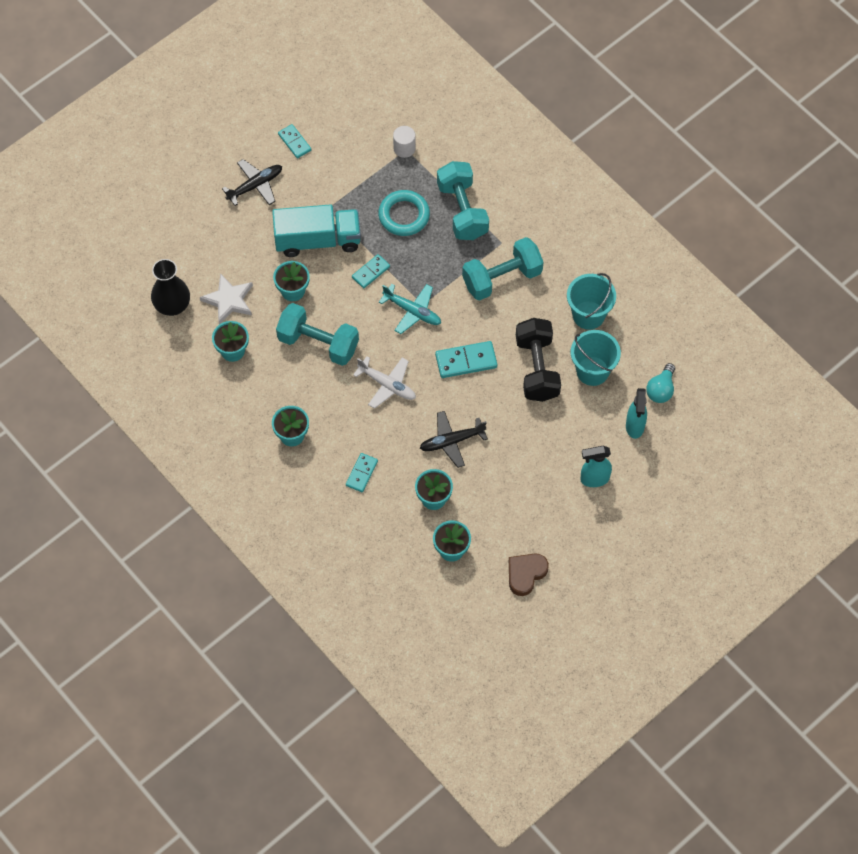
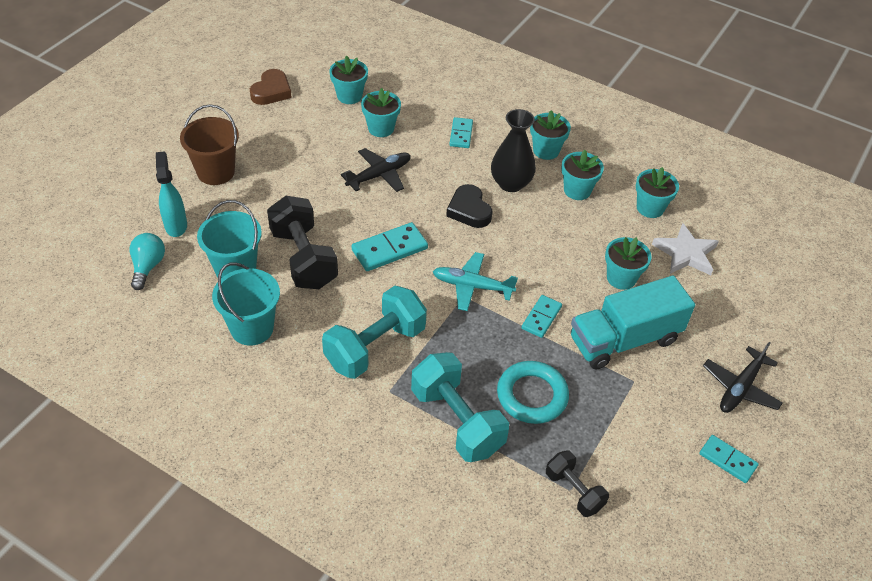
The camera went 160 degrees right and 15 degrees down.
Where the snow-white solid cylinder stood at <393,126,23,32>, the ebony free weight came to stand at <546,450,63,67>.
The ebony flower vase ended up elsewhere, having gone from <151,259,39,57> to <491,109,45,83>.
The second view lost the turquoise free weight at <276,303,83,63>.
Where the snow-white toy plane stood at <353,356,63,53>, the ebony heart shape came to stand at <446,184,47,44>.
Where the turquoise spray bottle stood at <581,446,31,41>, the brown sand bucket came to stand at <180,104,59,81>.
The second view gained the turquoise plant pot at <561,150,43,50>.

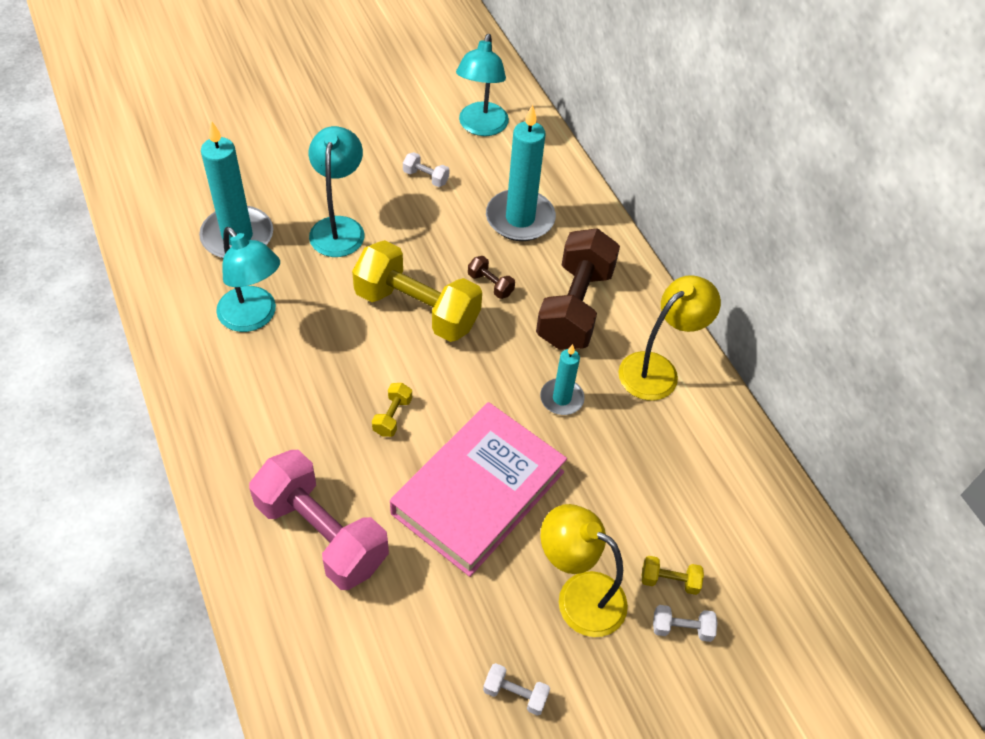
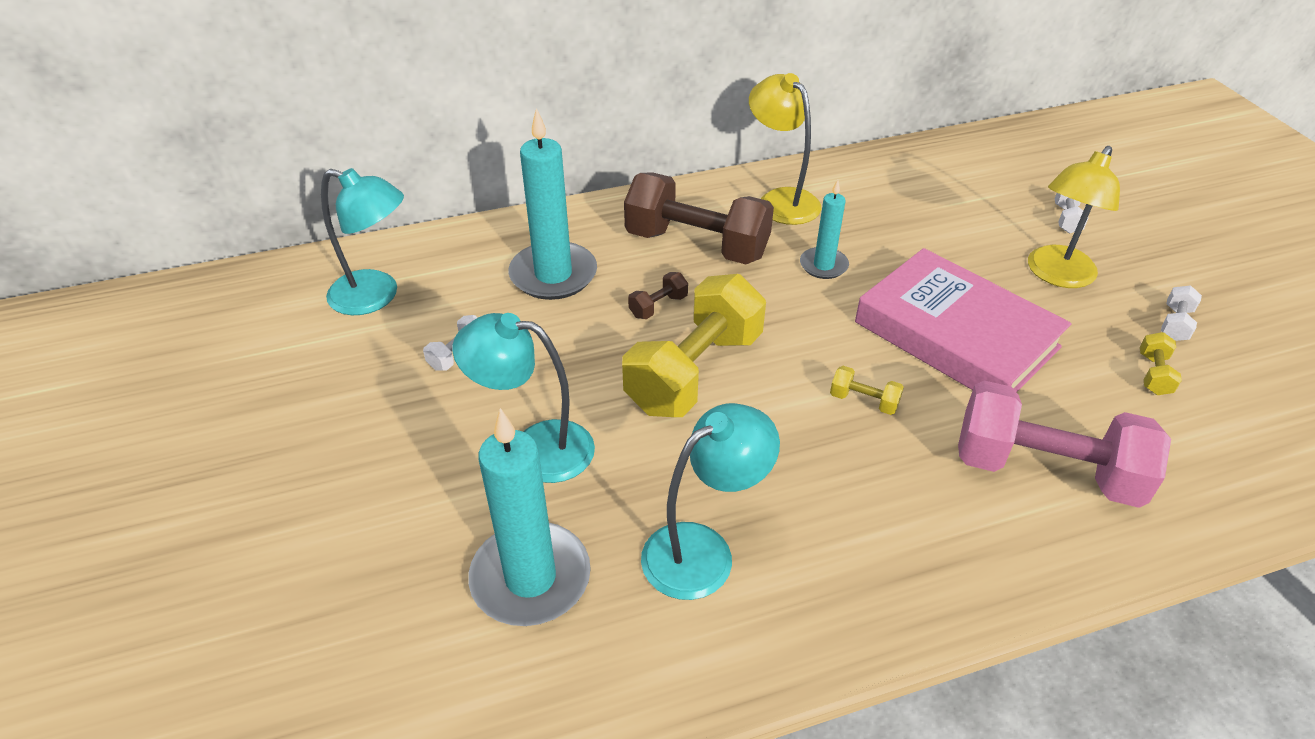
The camera went 80 degrees left and 10 degrees down.
The pink free weight at <249,450,140,140> ended up facing another way, 60 degrees clockwise from before.
The bright yellow free weight ended up elsewhere, having gone from <642,556,62,39> to <1140,332,42,63>.

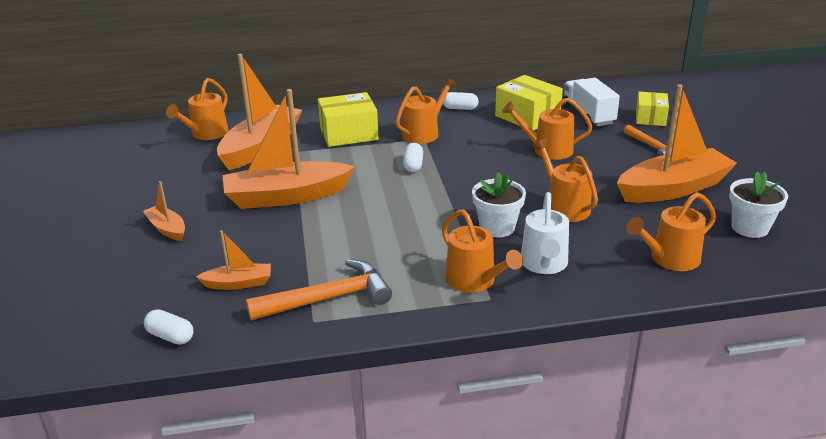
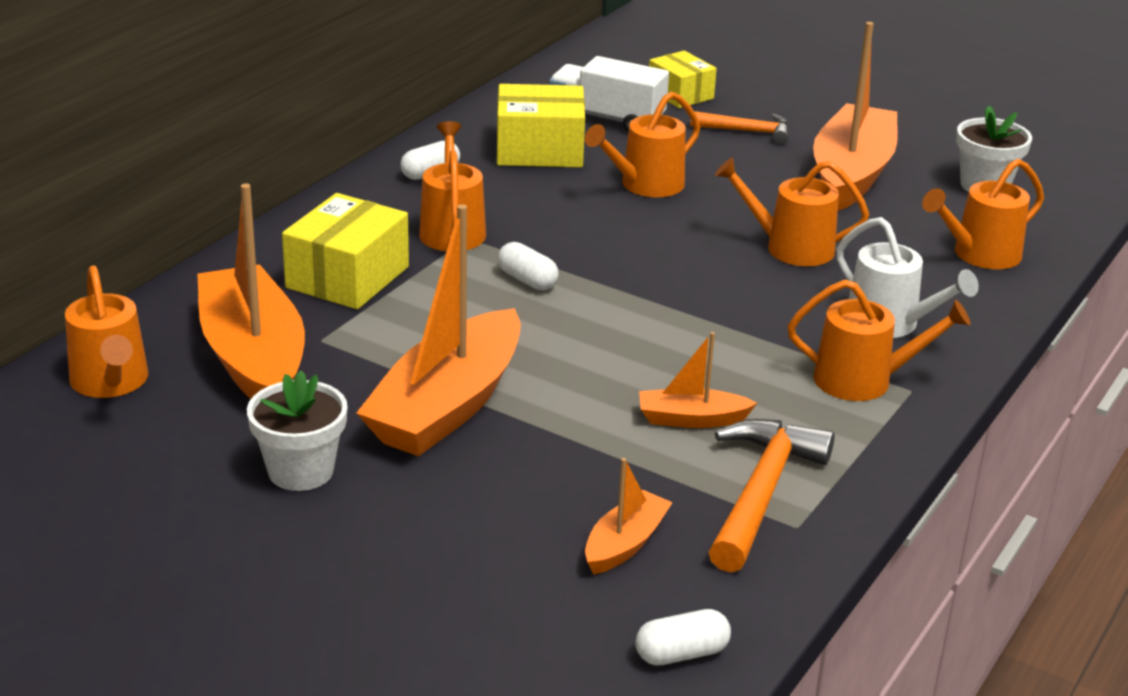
The camera went 50 degrees left and 0 degrees up.
The snow-white plant pot ended up elsewhere, having gone from <472,172,54,65> to <247,370,101,121>.
The orange sailboat ended up elsewhere, having gone from <143,181,42,60> to <639,332,118,96>.
The orange sprinkling can at <626,192,90,79> ended up facing another way, 45 degrees clockwise from before.

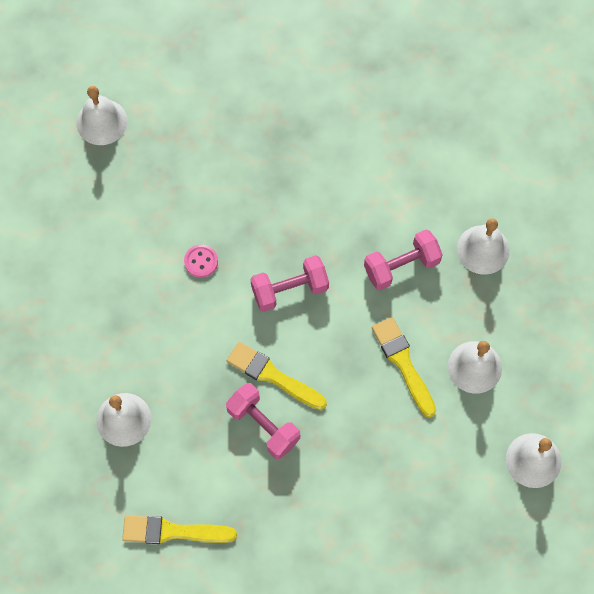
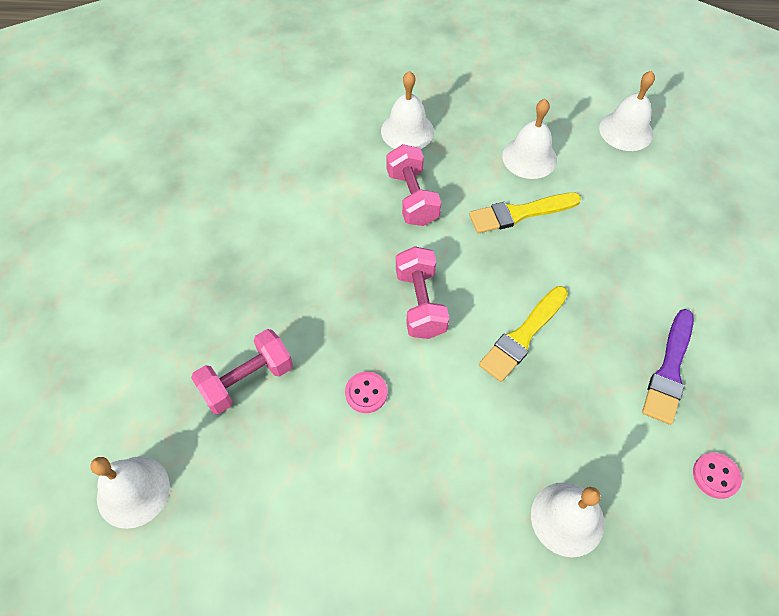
The camera went 80 degrees left and 10 degrees down.
The pink free weight ended up elsewhere, having gone from <226,383,74,76> to <191,329,102,85>.
Where the bright yellow paintbrush stood at <122,516,115,28>, the pink shirt button came to stand at <693,452,49,47>.
The second view gained the violet paintbrush at <642,309,52,116>.

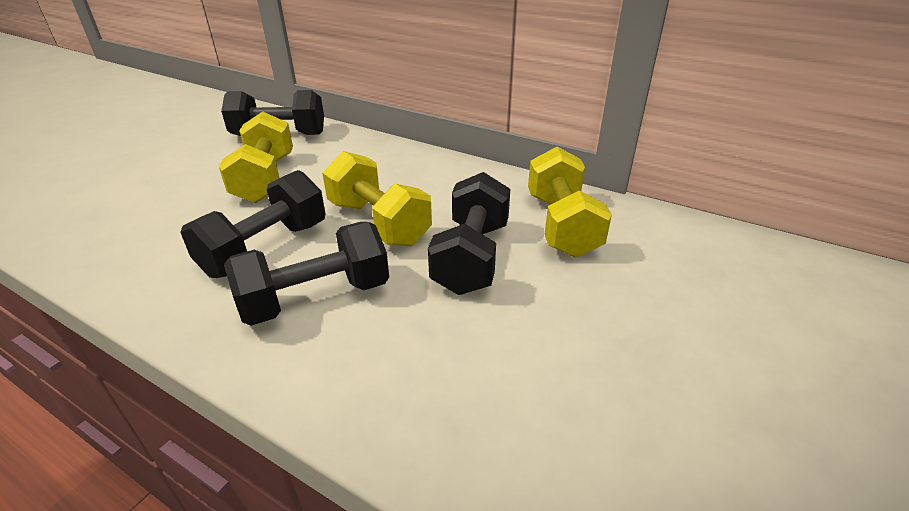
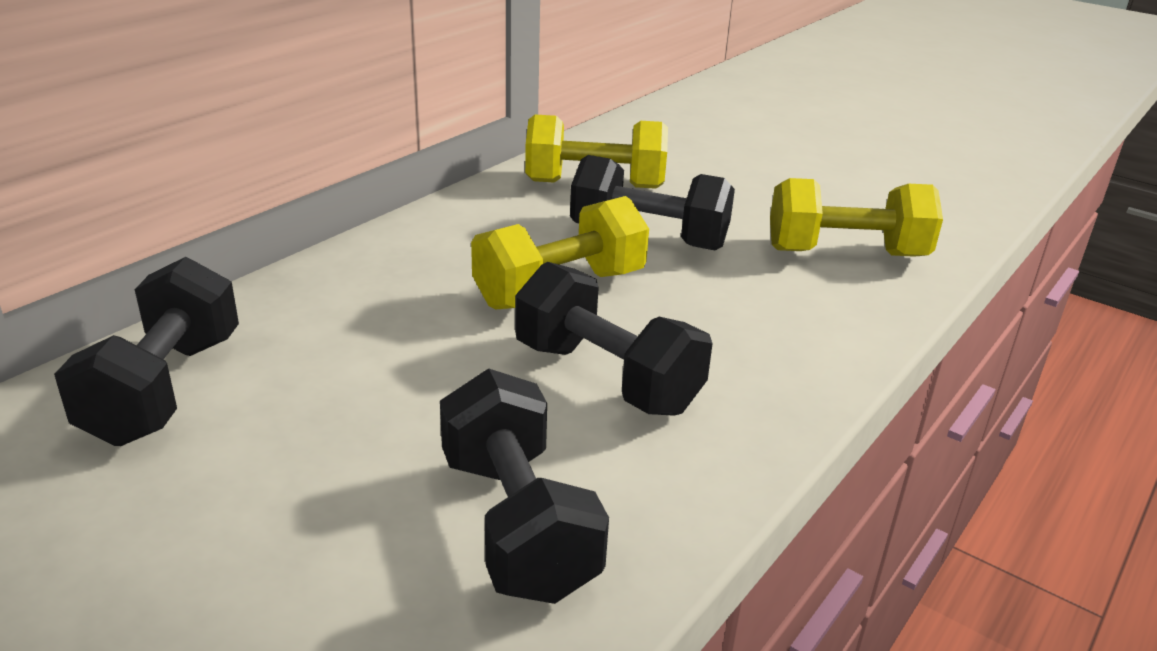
The camera went 85 degrees left and 5 degrees down.
The bright yellow free weight ended up elsewhere, having gone from <219,111,74,92> to <770,178,173,79>.
The ebony free weight ended up elsewhere, having gone from <224,222,165,104> to <440,369,169,235>.

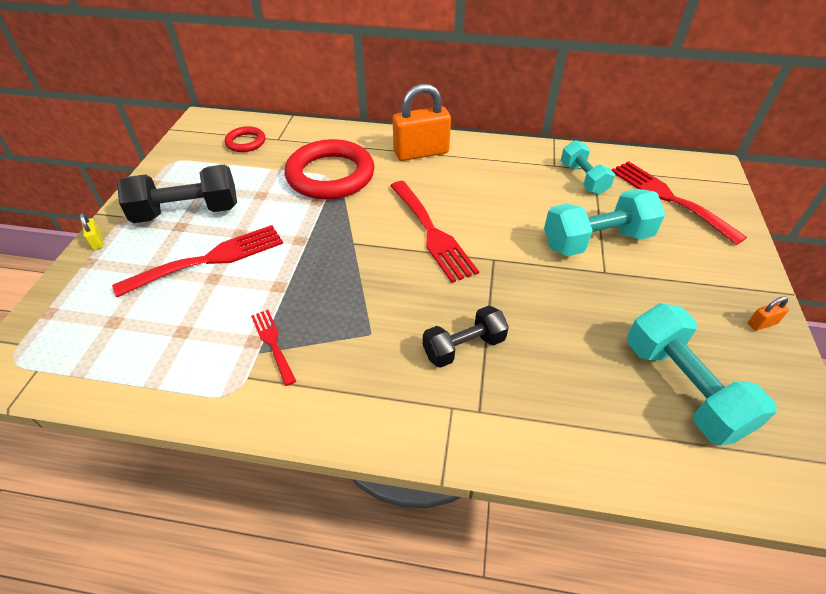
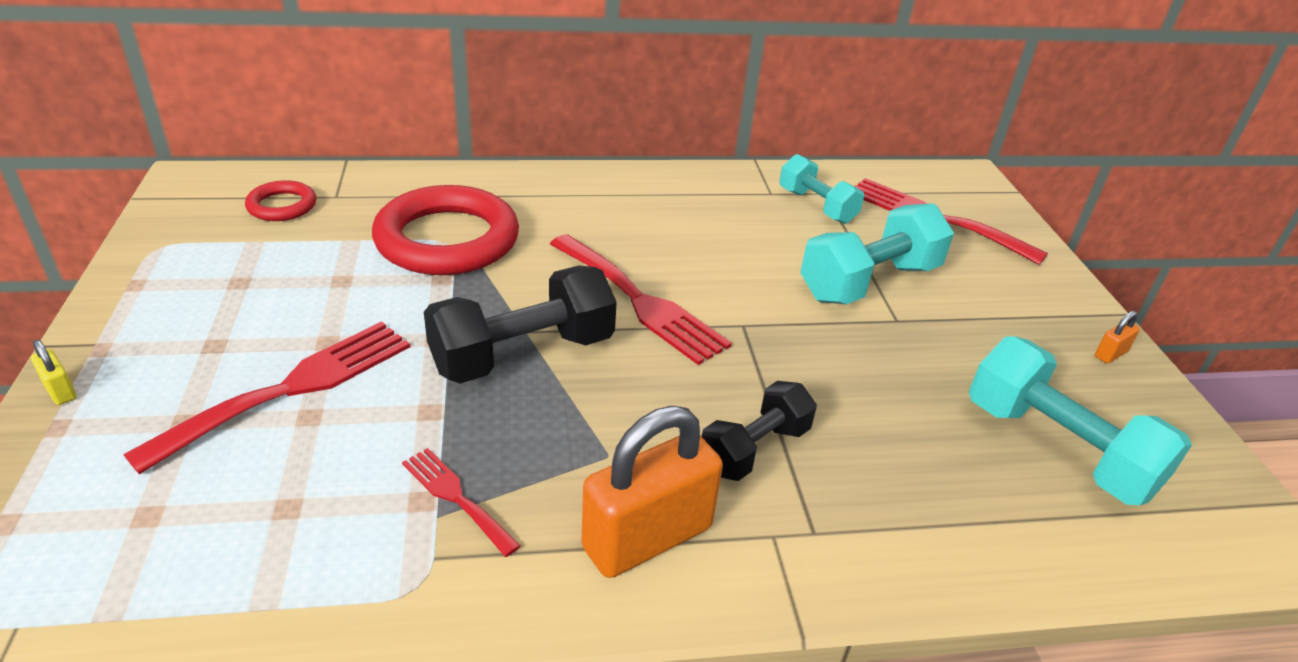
The camera went 20 degrees left and 10 degrees down.
The orange padlock ended up elsewhere, having gone from <393,84,58,77> to <581,406,142,172>.
The ebony free weight ended up elsewhere, having gone from <117,165,120,58> to <424,265,193,119>.

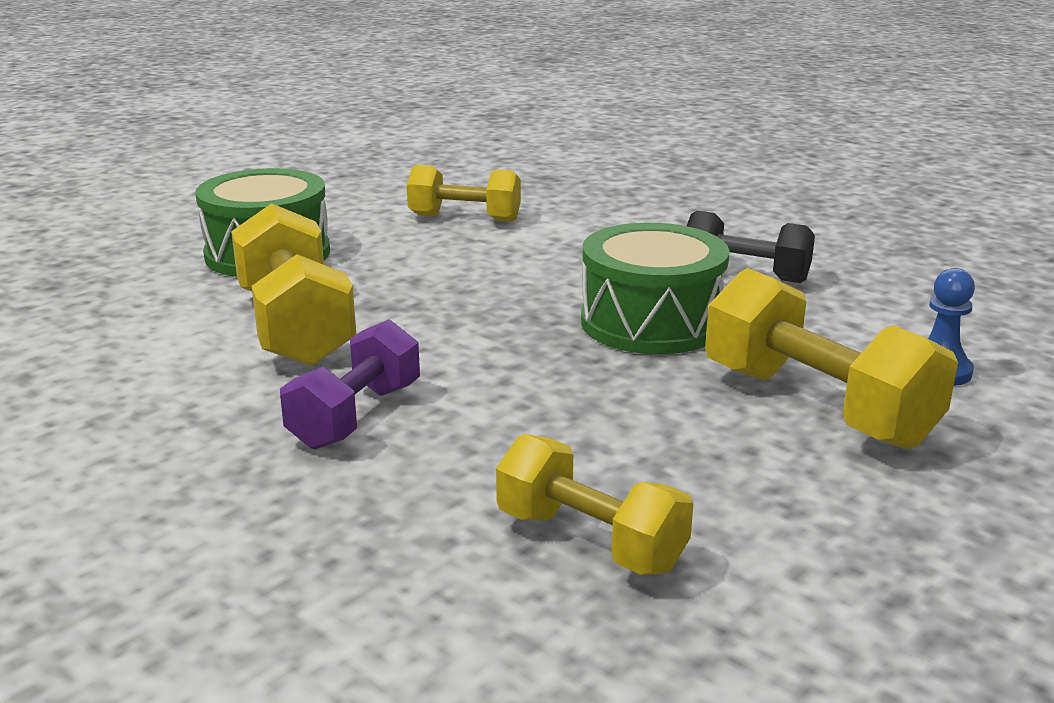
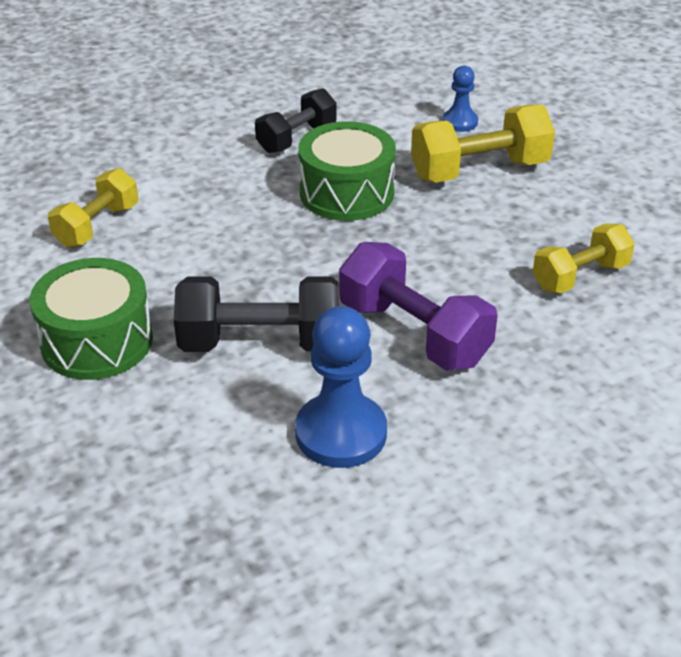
The camera went 70 degrees left and 15 degrees up.
What was the bright yellow free weight at <231,203,125,163> turned into the ebony free weight at <174,276,165,76>.
The size of the violet free weight at <280,319,140,131> changed by a factor of 1.51.
The second view gained the cobalt pawn at <295,306,92,162>.

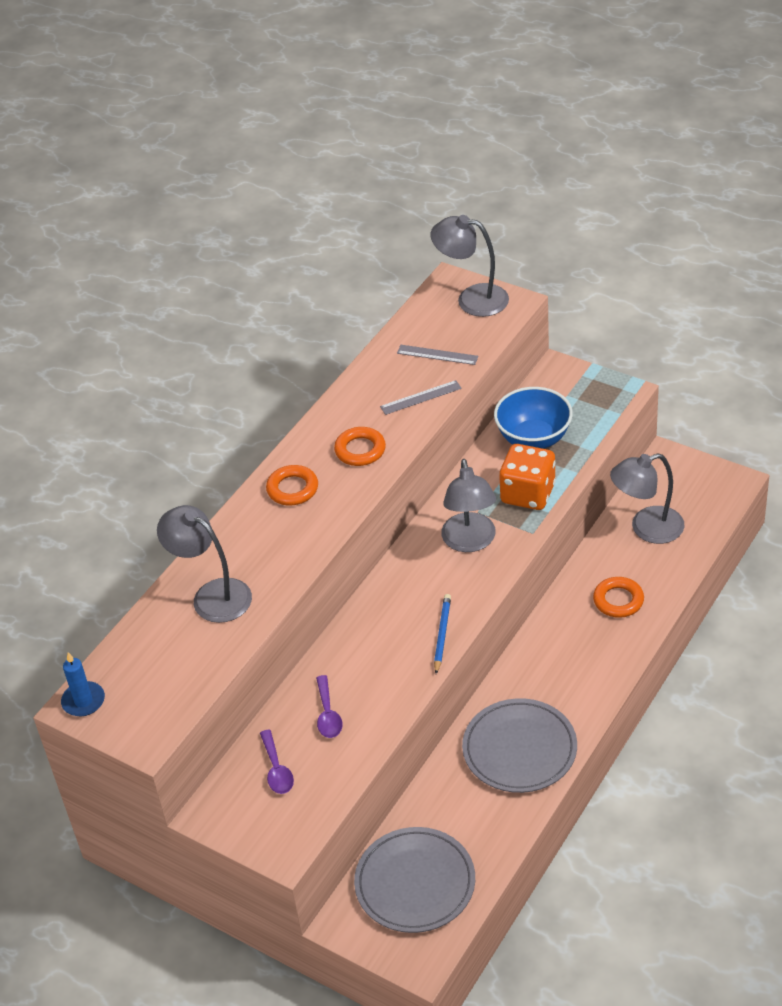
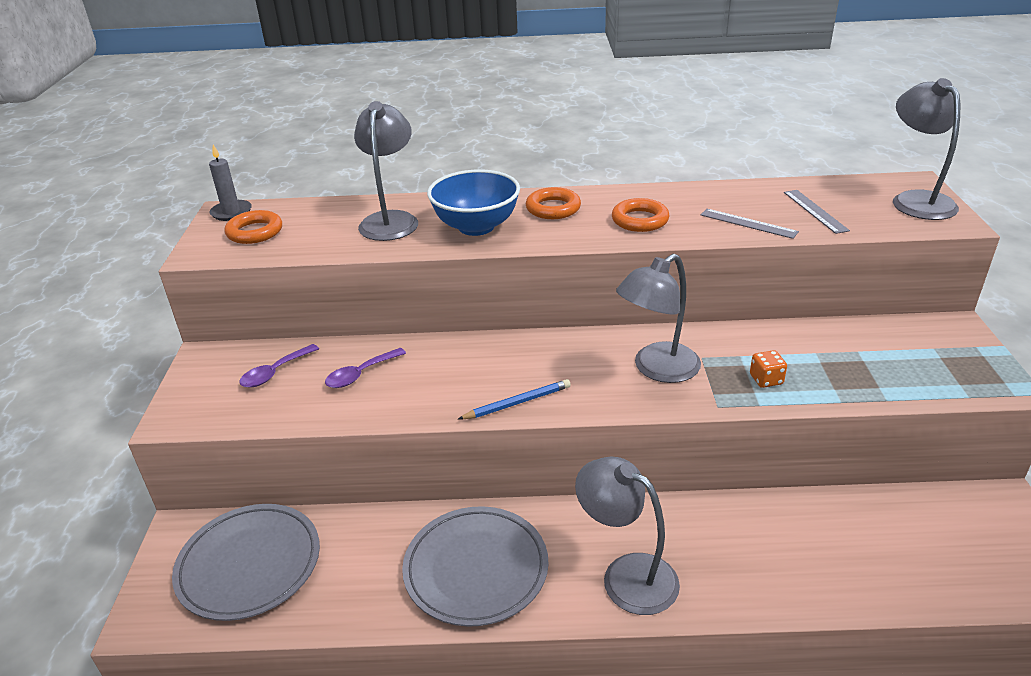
The camera went 55 degrees right and 10 degrees down.
The cobalt deep dish ended up elsewhere, having gone from <494,387,79,62> to <427,170,93,66>.
The size of the orange game die at <499,444,57,66> changed by a factor of 0.45.
The gray reading lamp ended up elsewhere, having gone from <610,453,74,91> to <575,457,105,158>.
The orange ring ended up elsewhere, having gone from <593,577,51,41> to <225,210,57,34>.
What was the cobalt pillar candle at <61,652,44,64> turned into the gray pillar candle at <209,144,43,77>.

